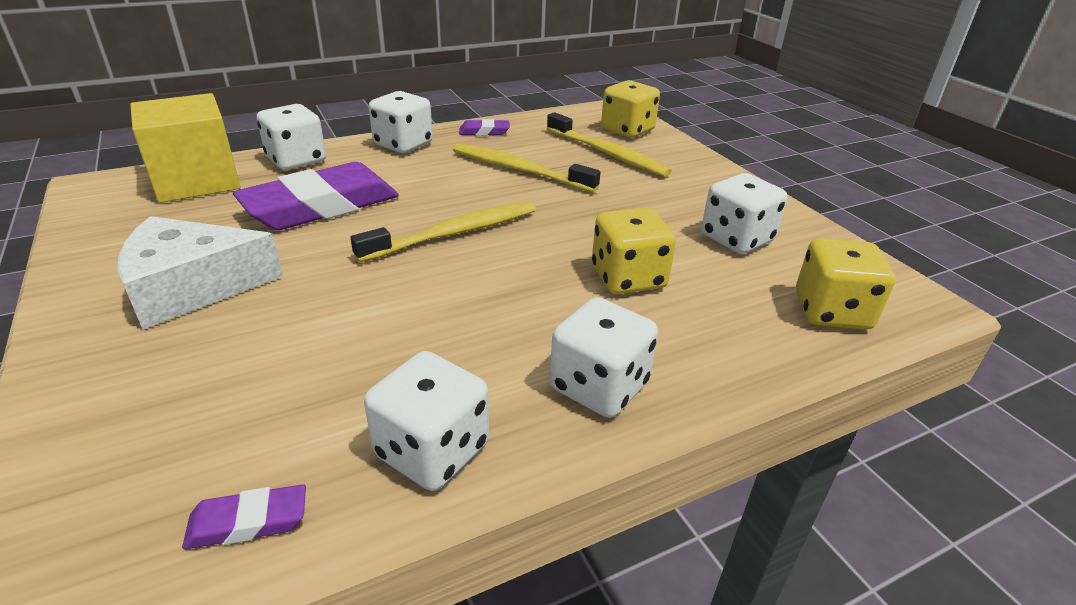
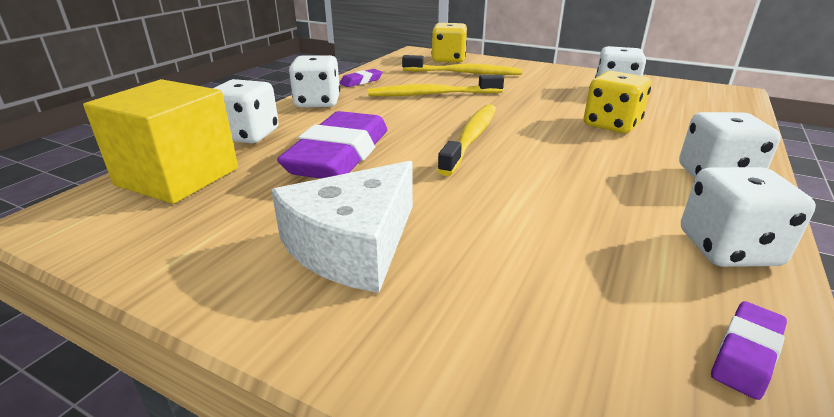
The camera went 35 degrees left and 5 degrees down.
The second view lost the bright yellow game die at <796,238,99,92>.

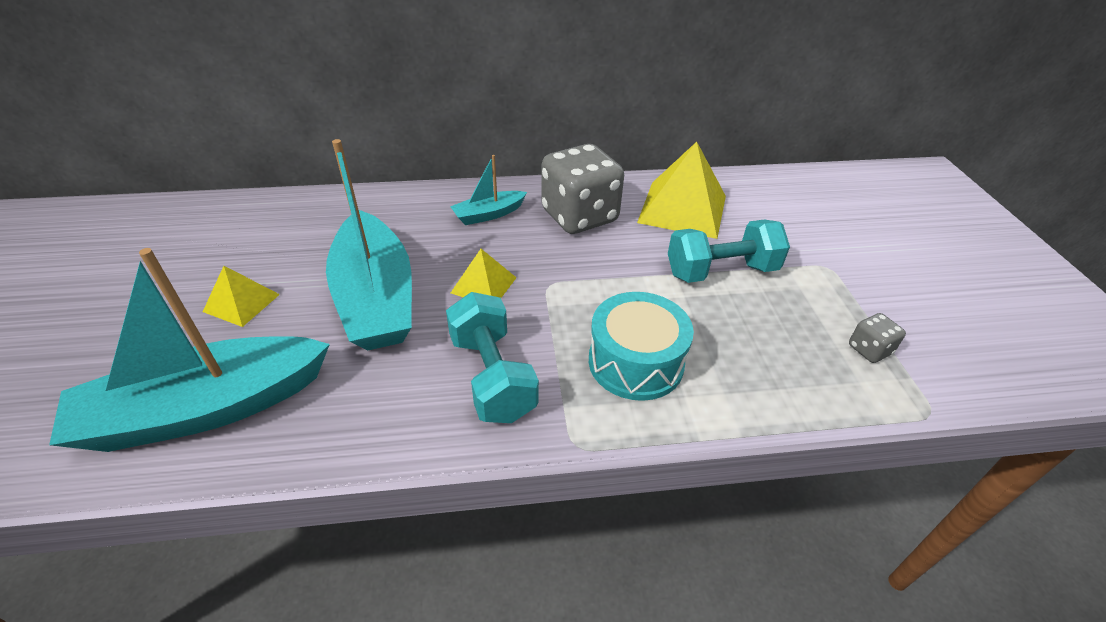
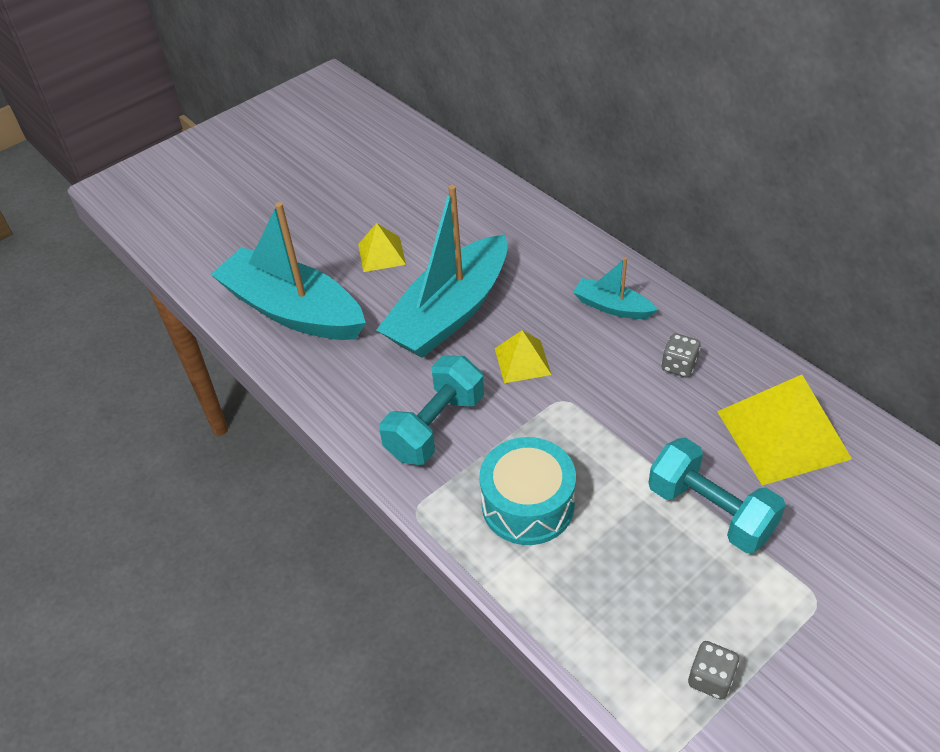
The camera went 60 degrees right and 5 degrees up.
The size of the gray game die at <541,144,83,90> changed by a factor of 0.43.

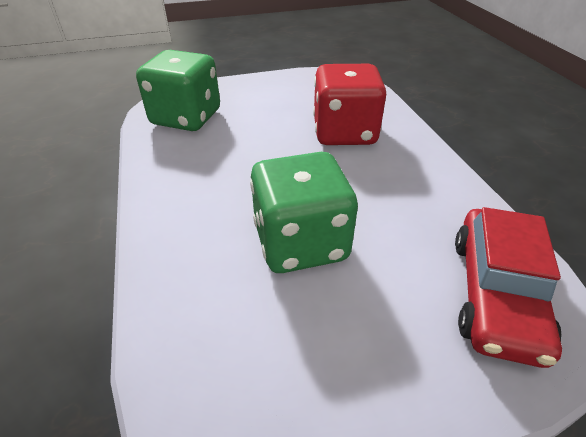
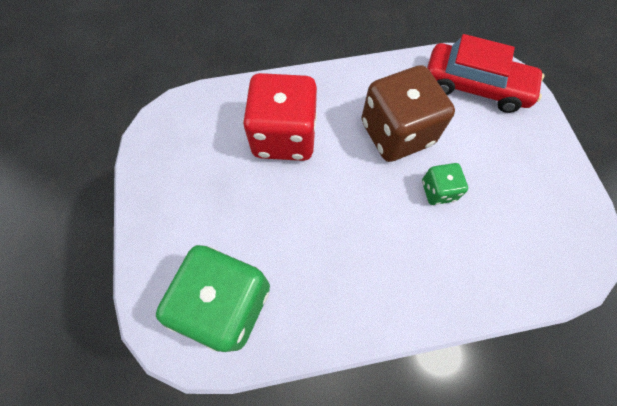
The camera went 85 degrees left and 25 degrees up.
The size of the leaf-green game die at <250,152,108,121> changed by a factor of 0.48.
The second view gained the brown game die at <361,65,94,97>.

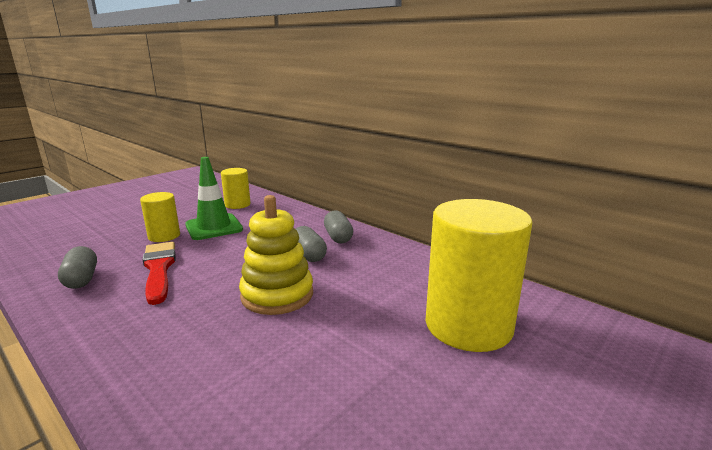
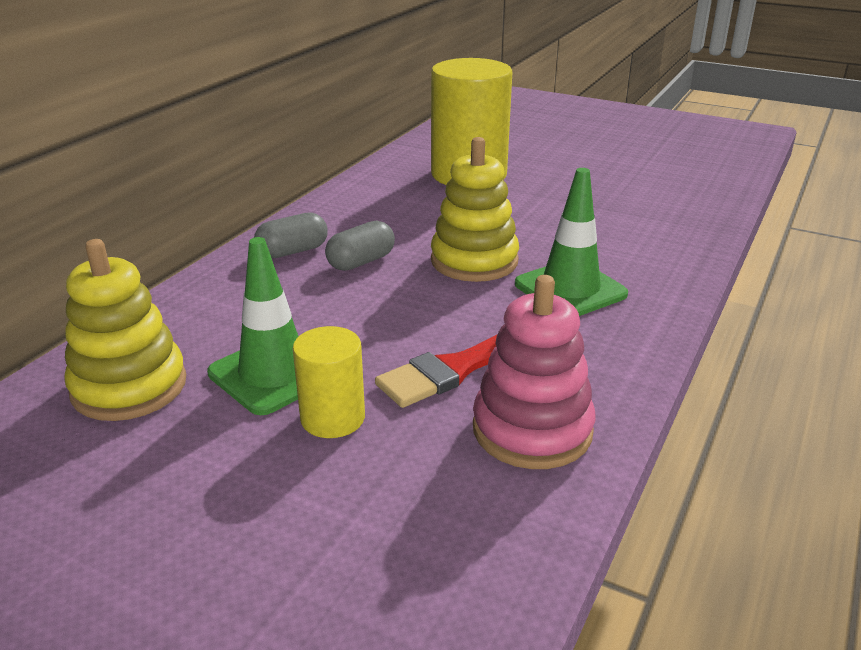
The camera went 105 degrees left and 10 degrees up.
Where the bright yellow solid cylinder stood at <221,168,30,41>, the bright yellow ring stacker came to stand at <64,239,122,182>.
Where the gray pill stood at <58,246,39,43>, the pink ring stacker came to stand at <473,275,122,194>.
The second view gained the leaf-green road cone at <515,168,113,148>.

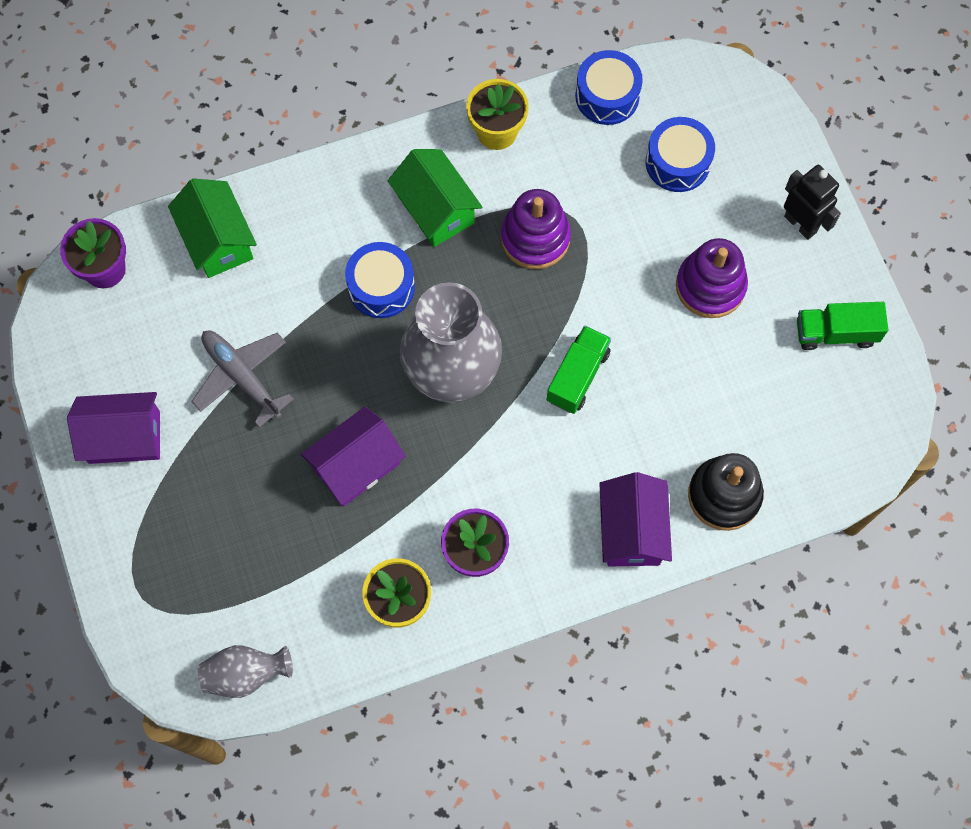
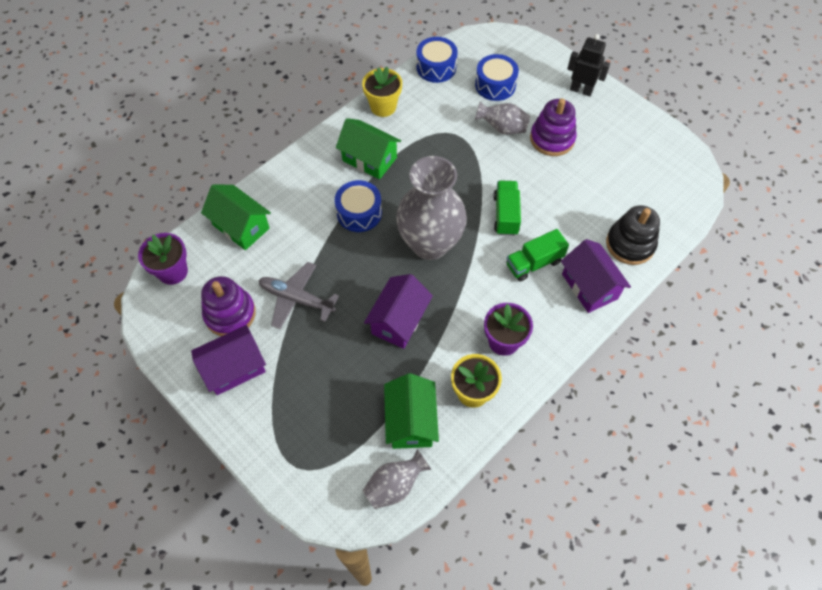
The camera went 25 degrees left and 10 degrees down.
The violet ring stacker ended up elsewhere, having gone from <501,189,70,80> to <201,276,55,60>.
The leaf-green truck ended up elsewhere, having gone from <797,302,91,48> to <506,229,63,53>.
The second view gained the gray flower vase at <475,101,55,33>.
The second view gained the leaf-green cottage at <384,373,55,76>.

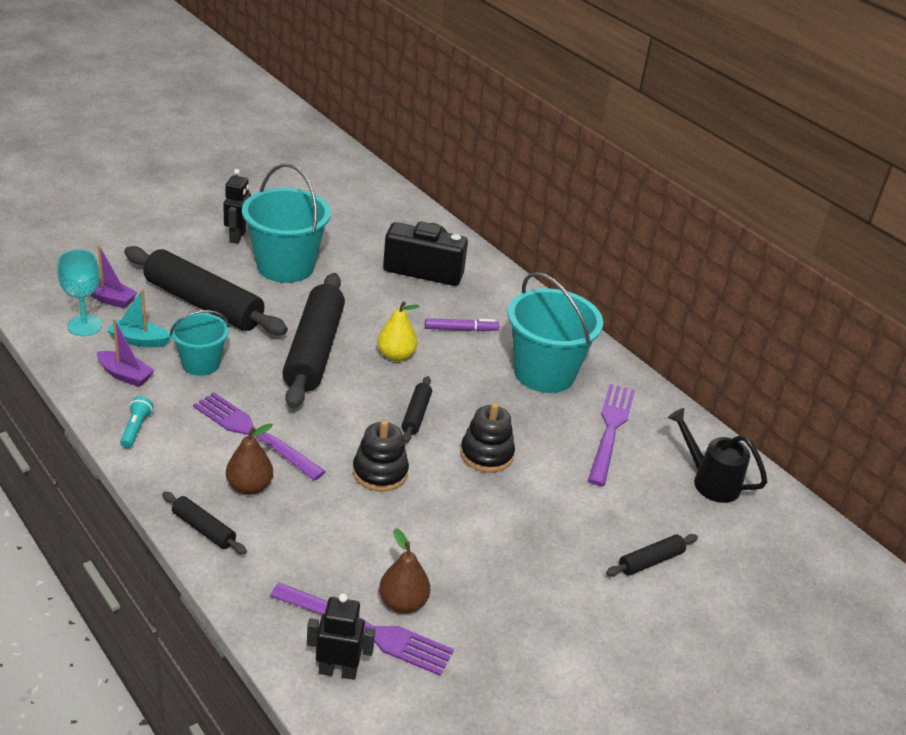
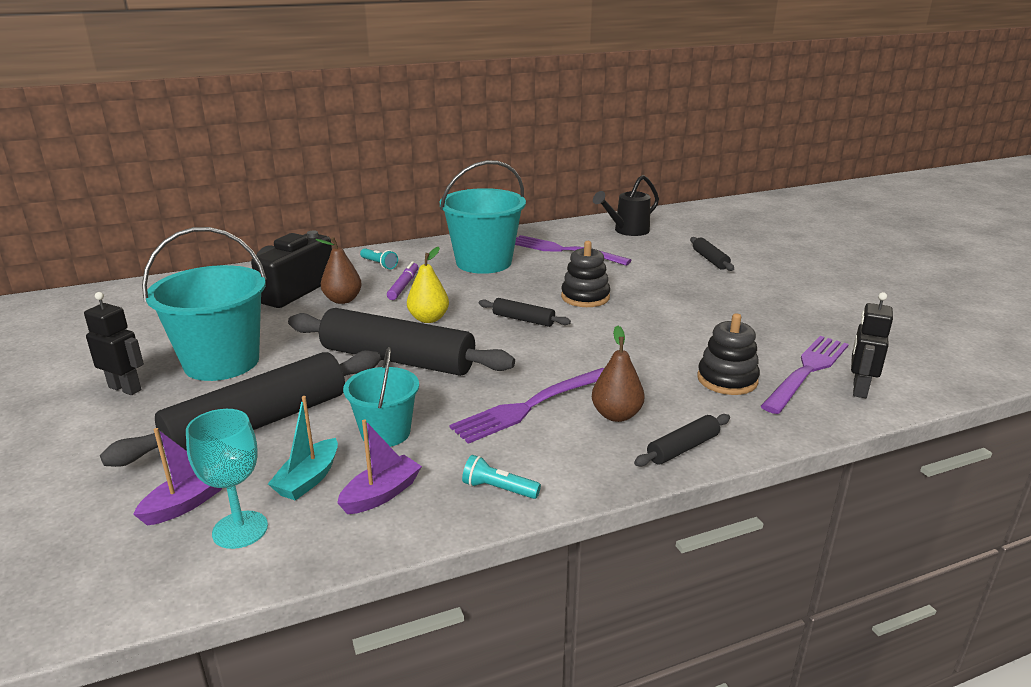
The camera went 70 degrees left and 10 degrees down.
The ebony ring stacker ended up elsewhere, having gone from <353,420,56,72> to <697,313,63,82>.
The brown pear ended up elsewhere, having gone from <379,528,51,85> to <315,237,47,67>.
The second view gained the turquoise torch at <360,248,38,21>.

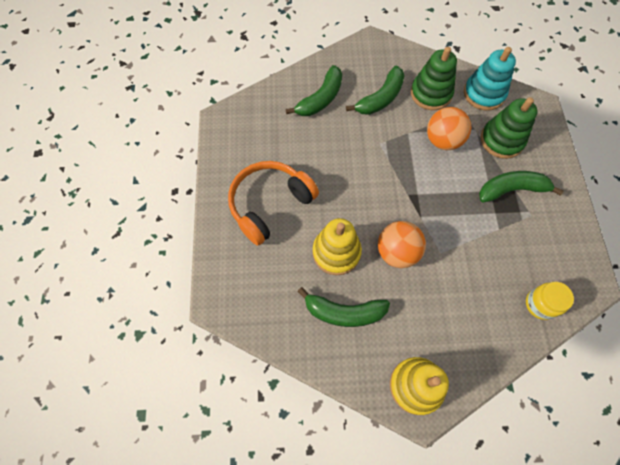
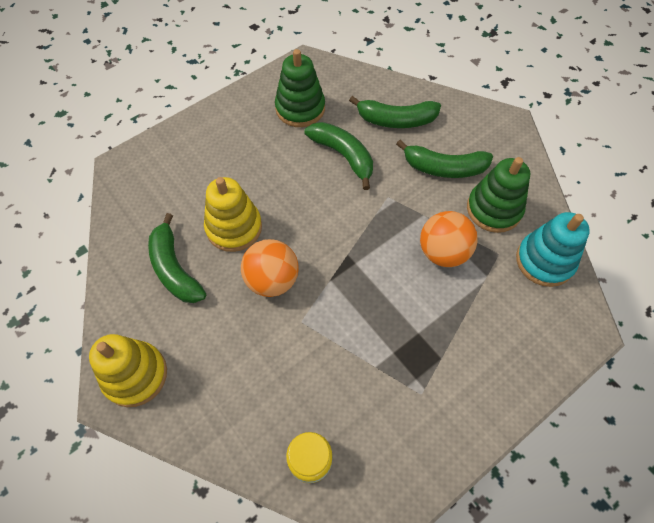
The camera went 55 degrees right and 5 degrees down.
The leaf-green ring stacker ended up elsewhere, having gone from <481,97,56,62> to <275,49,50,78>.
The second view lost the orange headphones at <228,161,91,85>.
The leaf-green banana fruit ended up elsewhere, having gone from <479,171,85,32> to <304,122,69,68>.

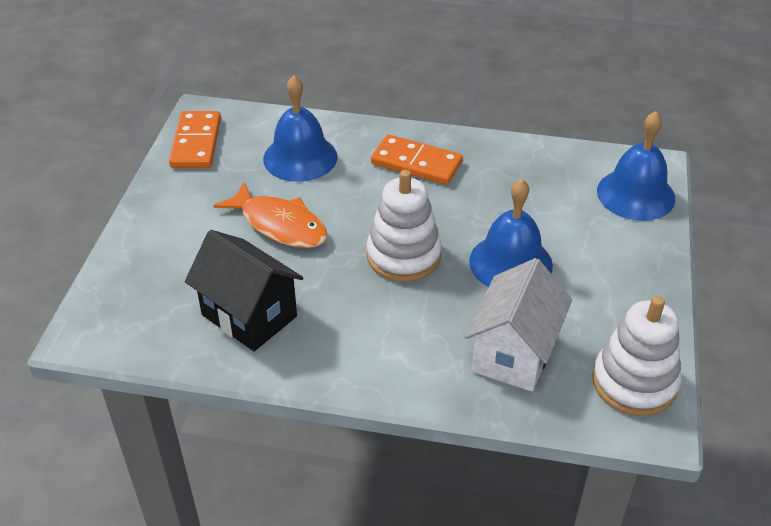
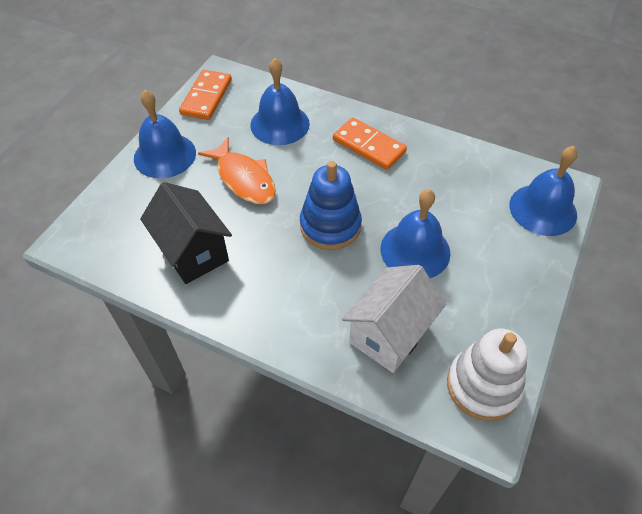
The camera went 15 degrees right and 10 degrees up.
What was the snow-white ring stacker at <367,170,75,112> turned into the cobalt ring stacker at <300,161,62,89>.
The second view gained the cobalt bell at <134,90,62,88>.

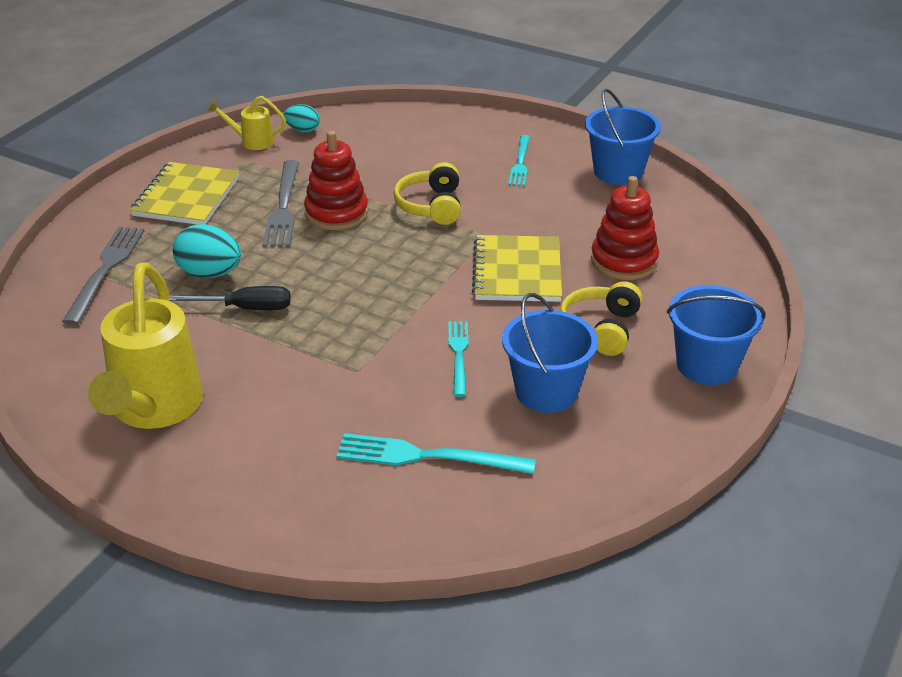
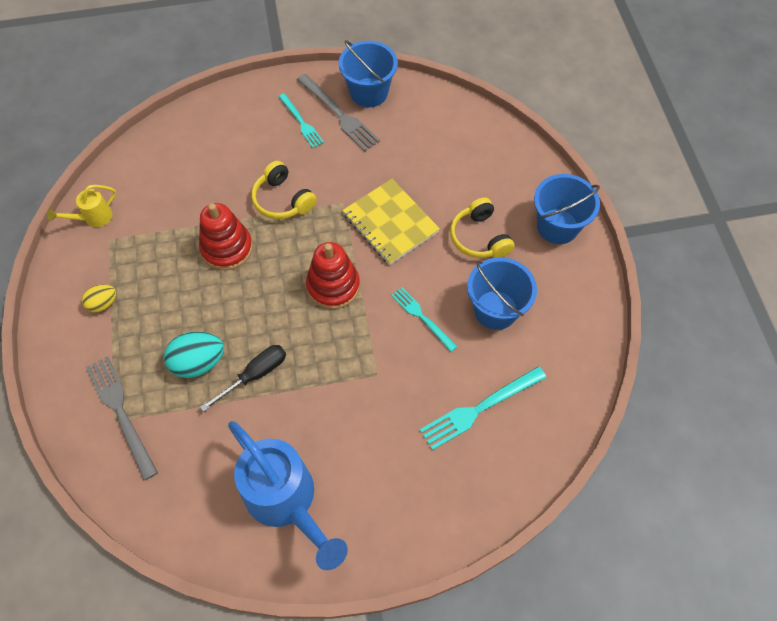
The camera went 40 degrees left and 25 degrees up.
The second view lost the turquoise egg at <284,104,36,28>.
The gray fork ended up elsewhere, having gone from <263,160,36,87> to <297,74,83,77>.
Where the bright yellow notepad stood at <130,162,110,63>, the bright yellow egg came to stand at <82,284,34,29>.
The red ring stacker ended up elsewhere, having gone from <591,176,68,104> to <306,242,54,67>.
What was the bright yellow sprinkling can at <88,262,115,167> turned into the cobalt sprinkling can at <228,421,120,149>.

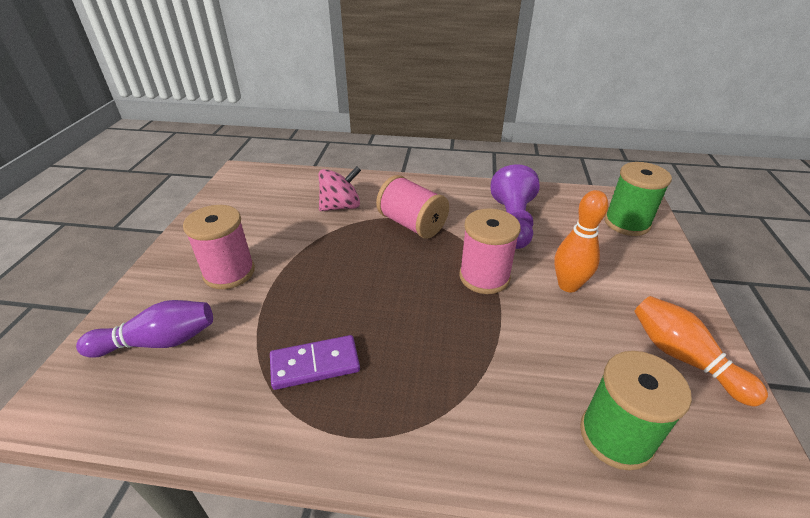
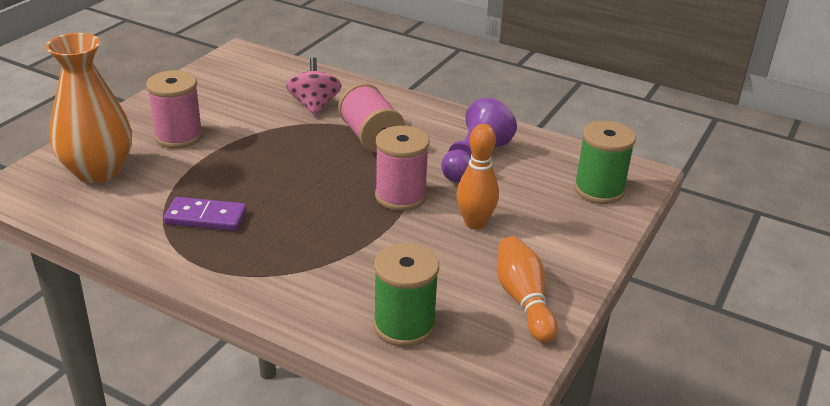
The camera went 20 degrees right and 5 degrees down.
The pink spinning top at <319,166,42,45> ended up facing another way, 90 degrees counterclockwise from before.
Where the violet bowling pin stood at <76,300,137,58>, the orange flower vase came to stand at <45,33,87,150>.

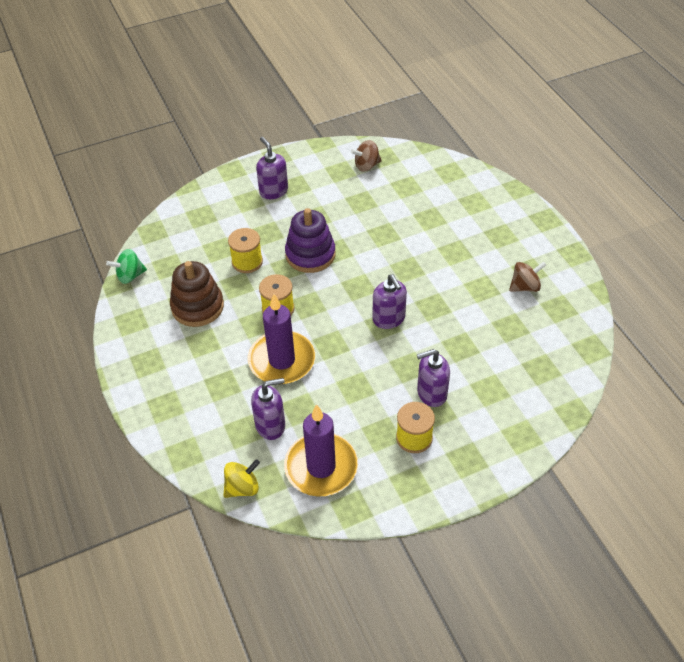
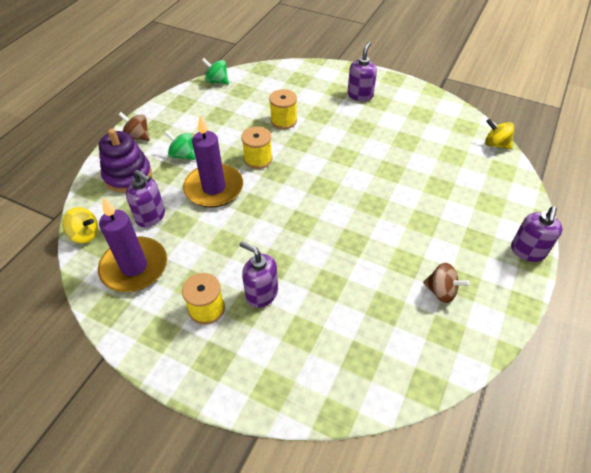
The camera went 50 degrees right and 0 degrees up.
The brown spinning top ended up elsewhere, having gone from <351,140,31,32> to <118,112,32,29>.
The violet ring stacker ended up elsewhere, having gone from <285,208,51,65> to <99,129,53,64>.
The second view lost the brown ring stacker at <170,261,54,66>.
The violet soap dispenser ended up elsewhere, having gone from <373,274,34,55> to <511,206,51,56>.
The second view gained the bright yellow spinning top at <485,119,29,31>.
The second view gained the leaf-green spinning top at <164,130,32,30>.

